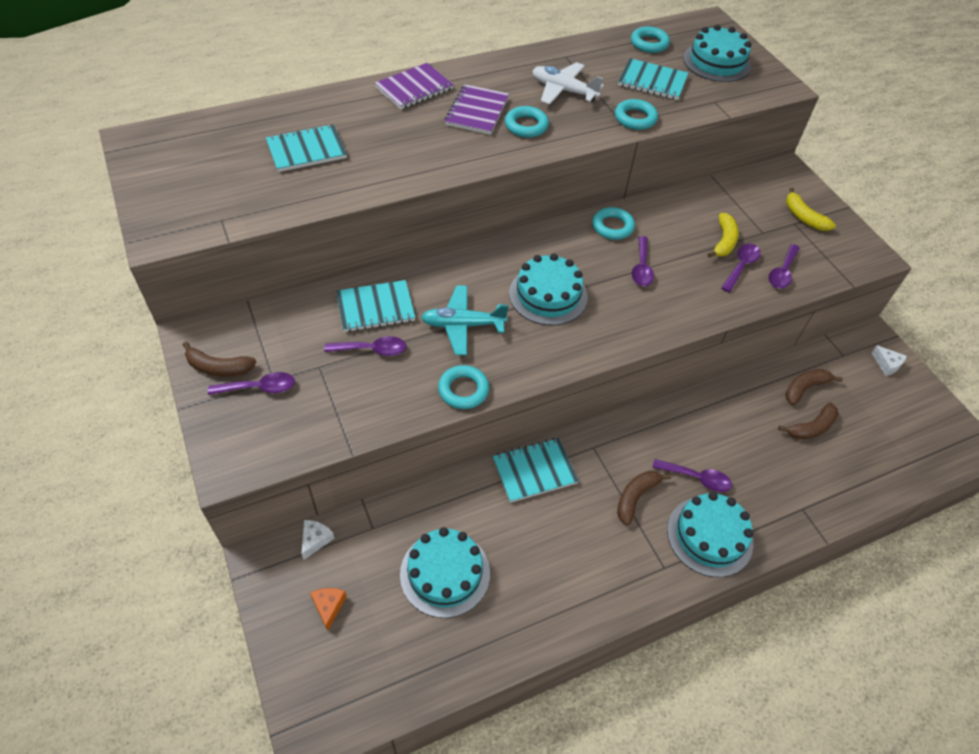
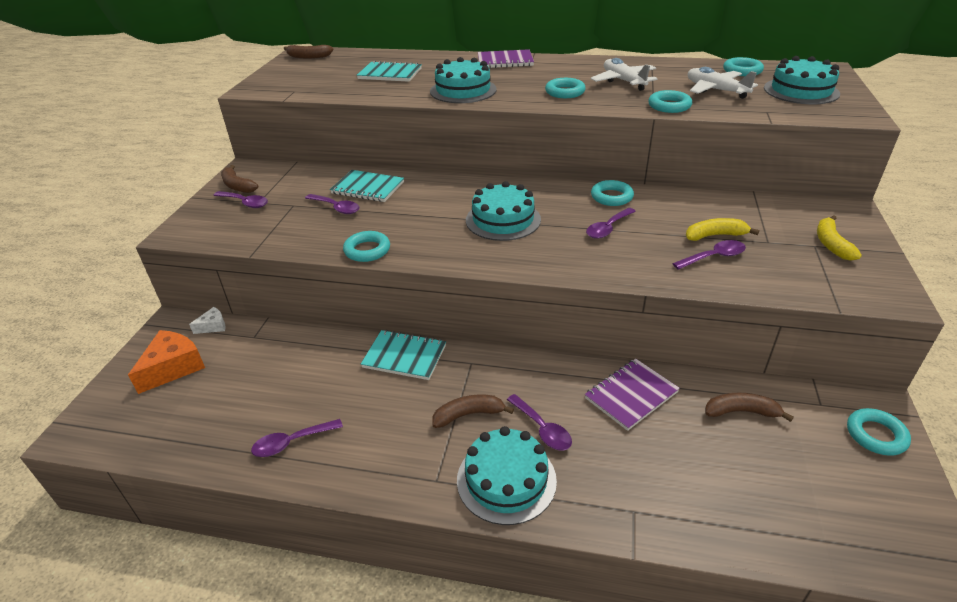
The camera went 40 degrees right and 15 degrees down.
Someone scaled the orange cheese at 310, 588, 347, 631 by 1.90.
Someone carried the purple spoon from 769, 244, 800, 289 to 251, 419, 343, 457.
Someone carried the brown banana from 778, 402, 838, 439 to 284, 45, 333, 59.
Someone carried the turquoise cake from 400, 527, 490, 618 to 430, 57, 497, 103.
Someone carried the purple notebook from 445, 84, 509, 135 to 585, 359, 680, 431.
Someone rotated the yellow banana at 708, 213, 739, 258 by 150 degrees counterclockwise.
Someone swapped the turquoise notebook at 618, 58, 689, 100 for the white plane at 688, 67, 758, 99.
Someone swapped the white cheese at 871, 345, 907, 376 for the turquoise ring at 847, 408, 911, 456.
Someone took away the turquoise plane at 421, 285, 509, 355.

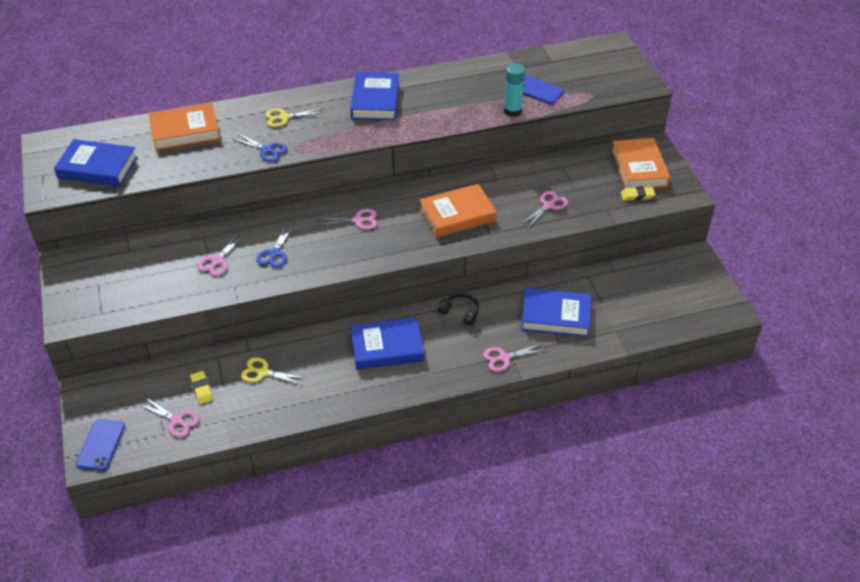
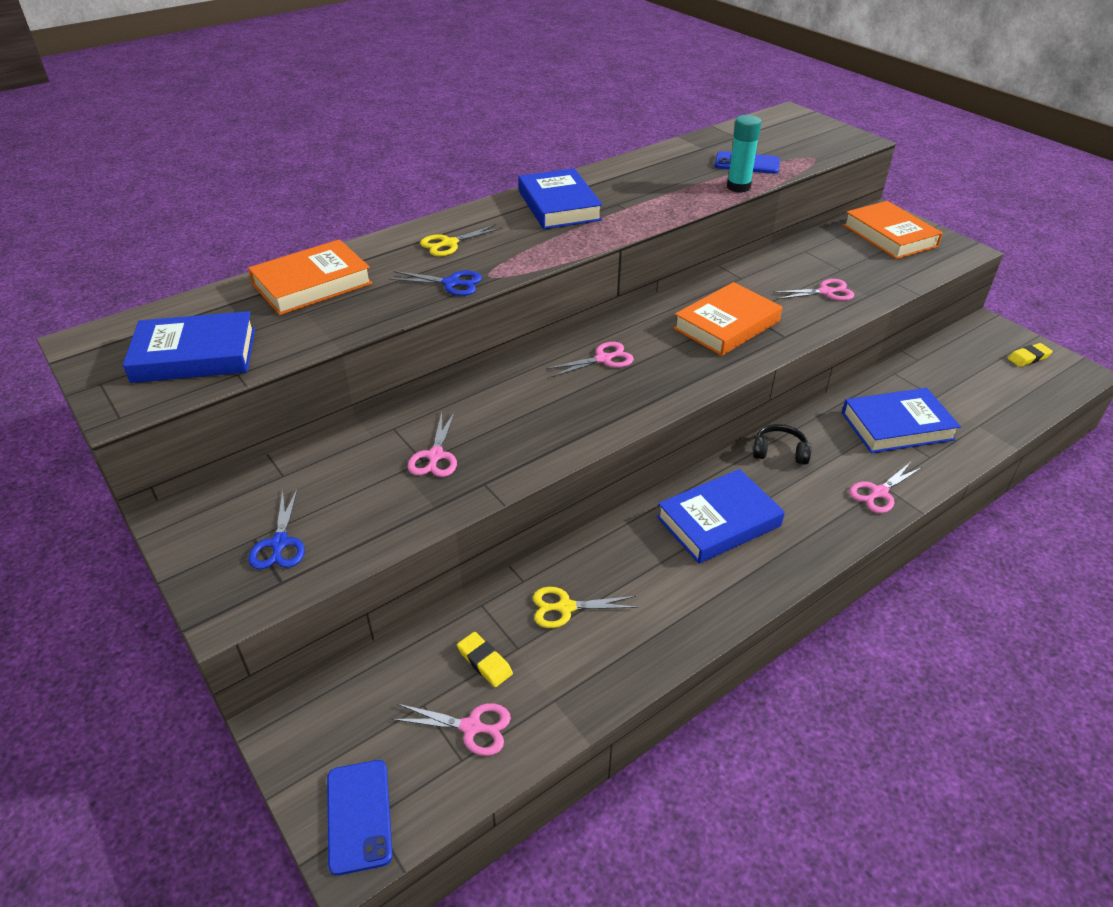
The camera went 20 degrees left and 5 degrees down.
Someone carried the blue scissors from 256, 224, 294, 268 to 248, 487, 305, 570.
Someone rotated the pink scissors at 521, 191, 568, 228 by 60 degrees clockwise.
Someone carried the yellow eraser from 621, 186, 655, 201 to 1008, 343, 1053, 367.

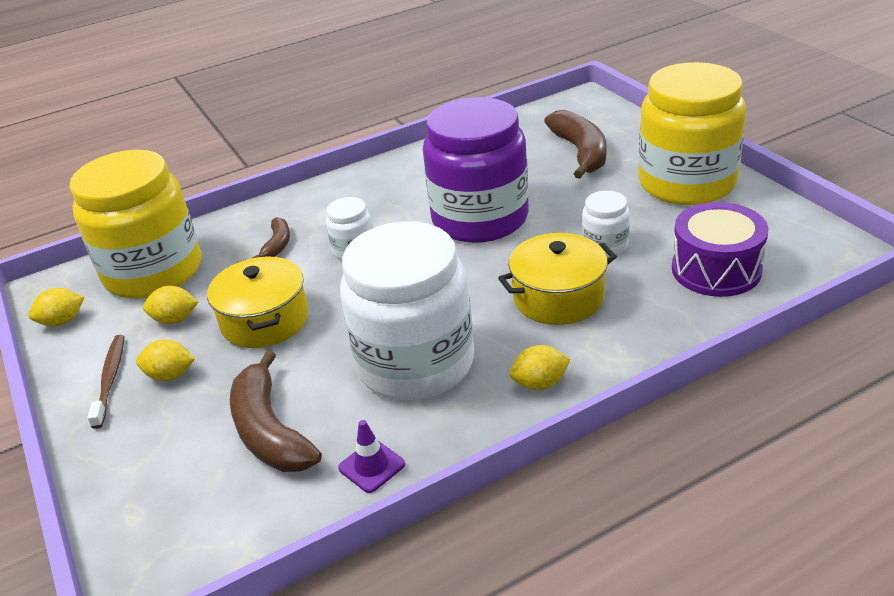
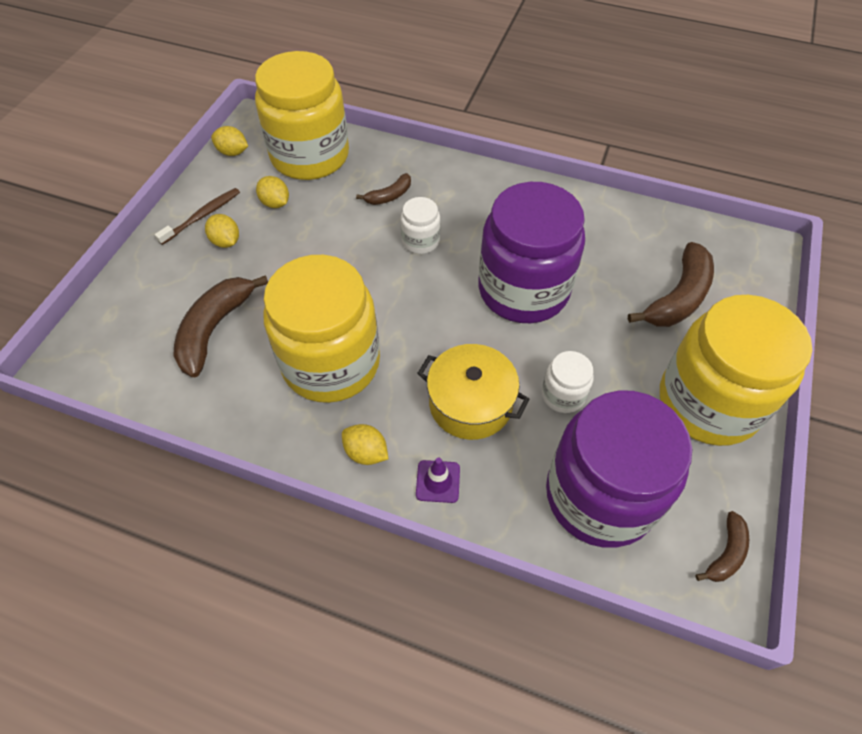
The camera went 45 degrees right and 20 degrees up.
Someone repainted the white jar at 340, 221, 474, 400, which became the yellow jar at 263, 255, 380, 403.
Someone carried the purple traffic cone from 338, 420, 405, 493 to 416, 458, 460, 503.
Someone swapped the purple drum at 672, 202, 768, 297 for the purple jar at 546, 390, 692, 548.
Someone put down the brown banana at 695, 511, 749, 582.
Someone took away the yellow pot at 207, 256, 309, 348.

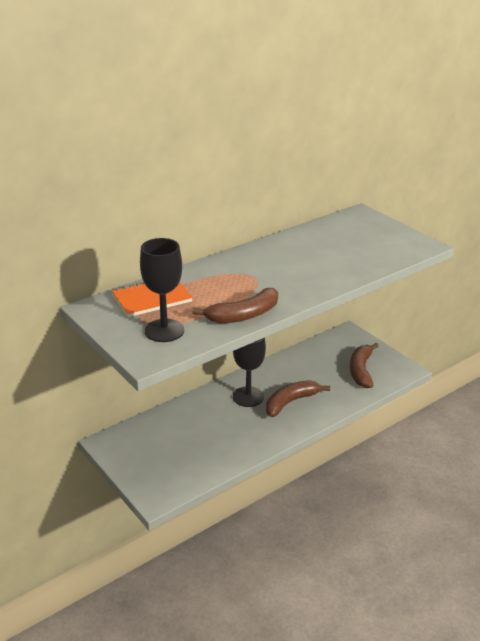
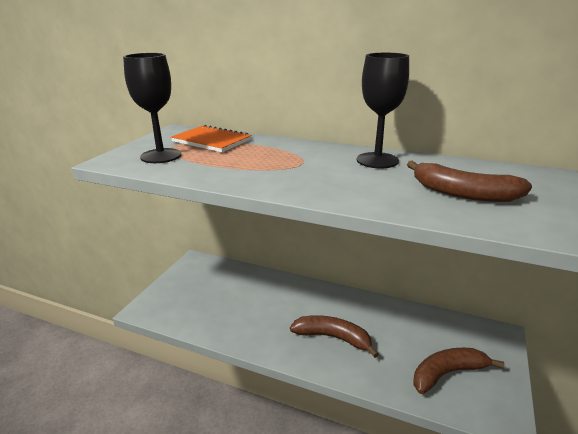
The camera went 60 degrees right and 5 degrees down.
Someone carried the black goblet from 233, 338, 266, 407 to 357, 53, 409, 168.
Someone carried the brown banana from 192, 288, 278, 323 to 407, 161, 532, 202.

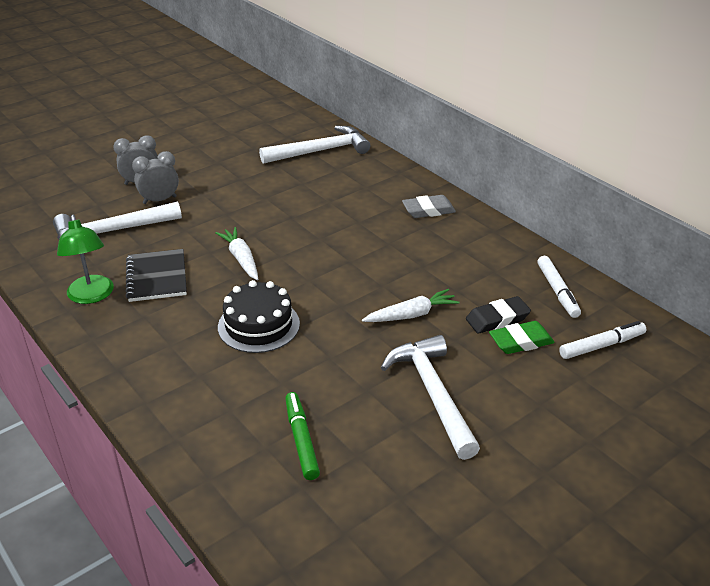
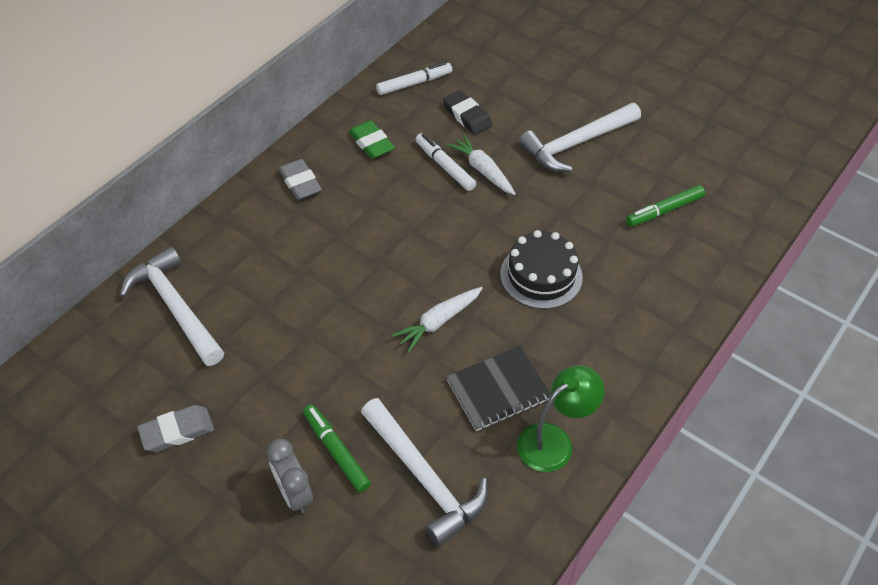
The camera went 105 degrees left and 15 degrees up.
Someone put down the grey eraser at 137, 405, 214, 452.
Someone swapped the grey clock at 132, 151, 179, 204 for the green marker at 303, 404, 371, 492.
Someone carried the green eraser from 489, 321, 555, 354 to 348, 120, 395, 159.
Someone carried the white marker from 559, 321, 646, 359 to 415, 133, 476, 191.

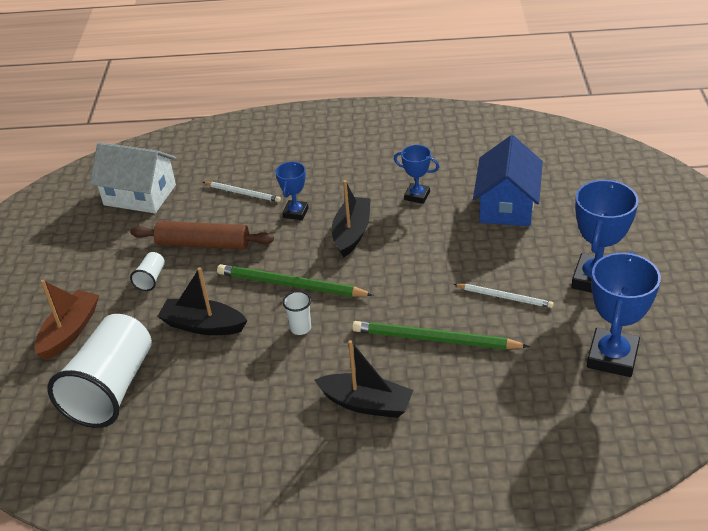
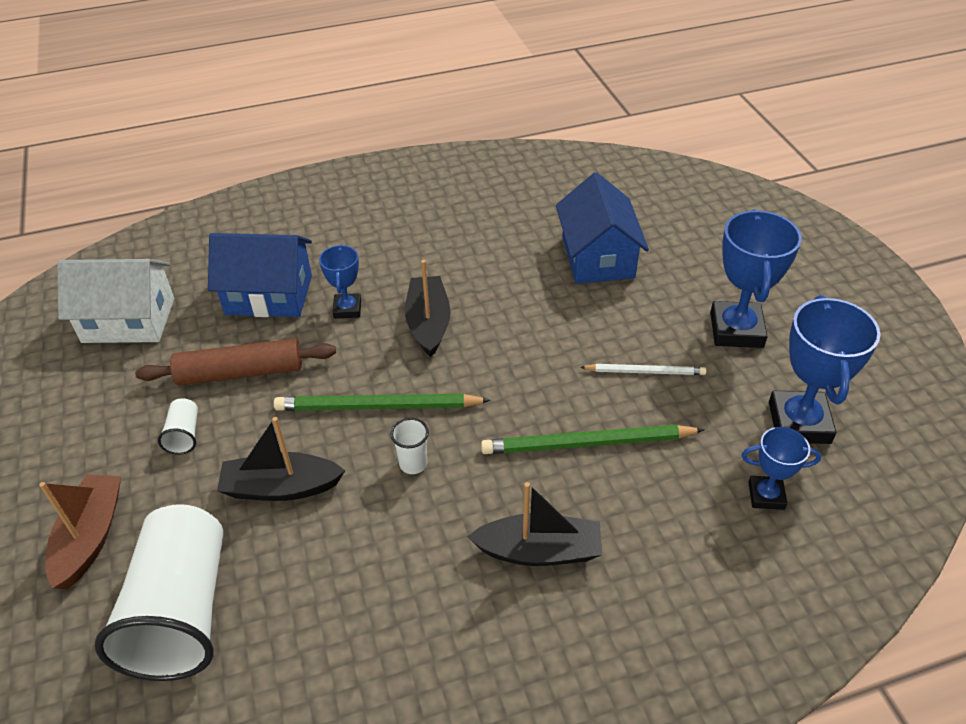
The camera went 20 degrees left and 5 degrees up.
Someone swapped the white pencil at 203, 182, 281, 202 for the blue house at 208, 233, 312, 317.
Someone carried the blue trophy from 394, 145, 439, 204 to 742, 427, 821, 510.

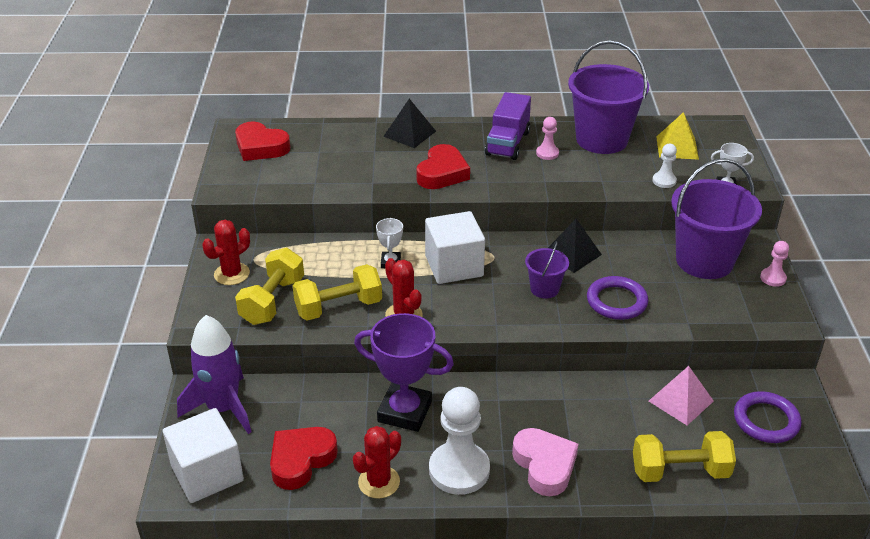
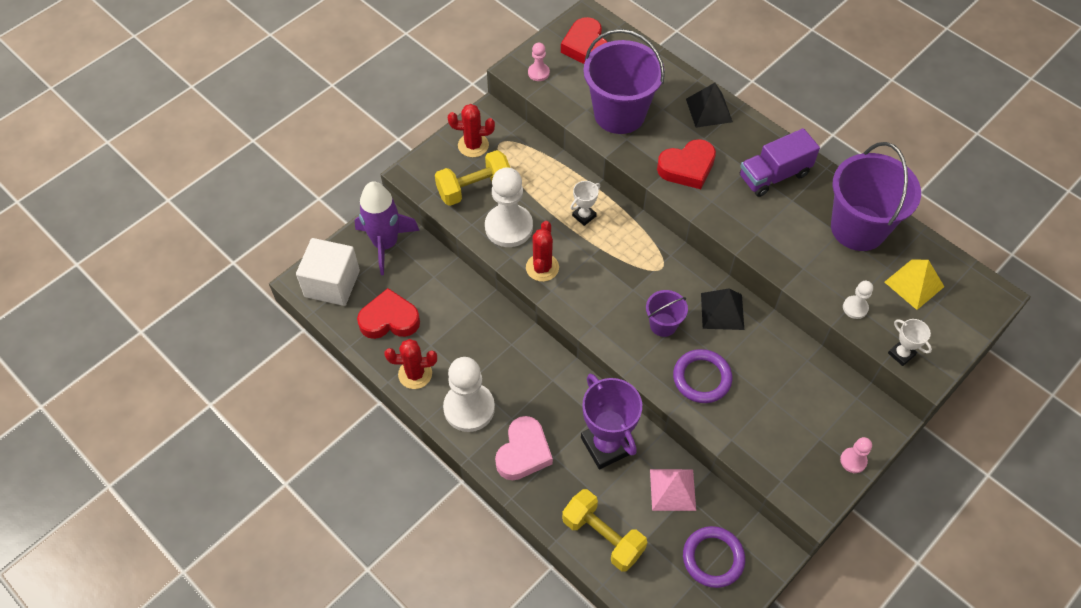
The camera went 45 degrees right and 20 degrees up.
Someone swapped the yellow dumbbell at 293, 264, 382, 321 for the white pawn at 485, 167, 533, 247.
Someone carried the pink pawn from 536, 117, 559, 160 to 528, 43, 550, 81.
Someone carried the purple trophy from 354, 313, 454, 432 to 581, 374, 642, 470.
Someone carried the purple bucket from 671, 158, 762, 279 to 583, 29, 665, 134.
Someone took away the white cube at 425, 211, 485, 284.

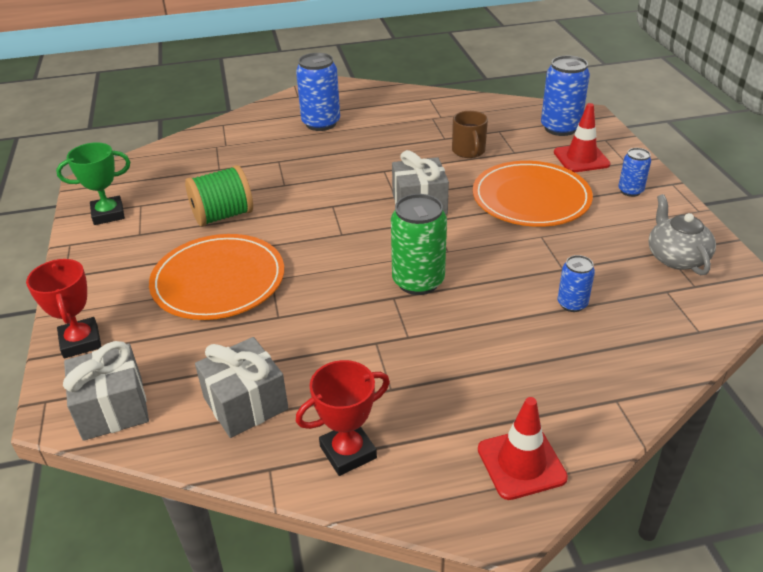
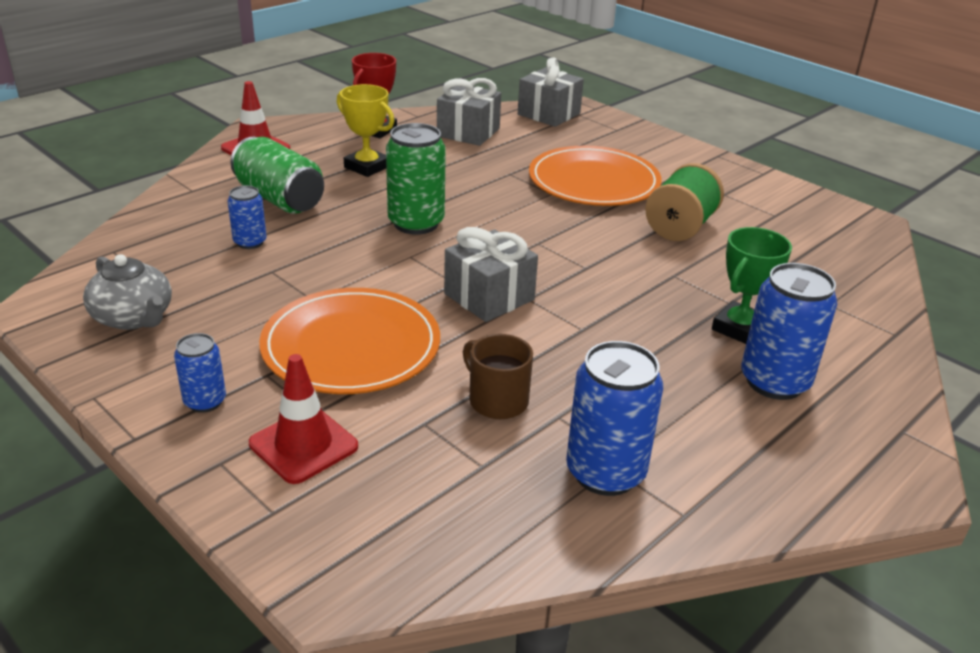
The camera went 145 degrees right and 5 degrees down.
Someone put down the green can at 230, 137, 324, 214.
Someone put down the yellow trophy at 337, 84, 394, 177.
Someone carried the blue can from 541, 56, 590, 136 to 566, 341, 663, 496.
Someone carried the green trophy from 56, 142, 130, 225 to 712, 227, 792, 344.
Someone took away the red trophy at 26, 259, 102, 358.

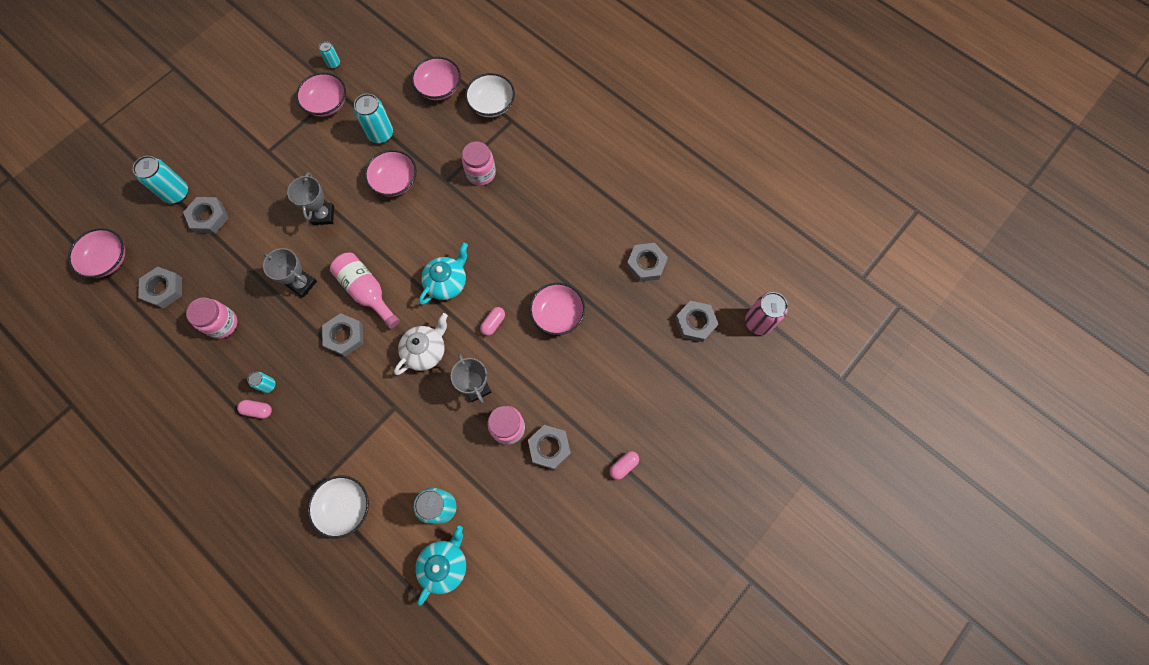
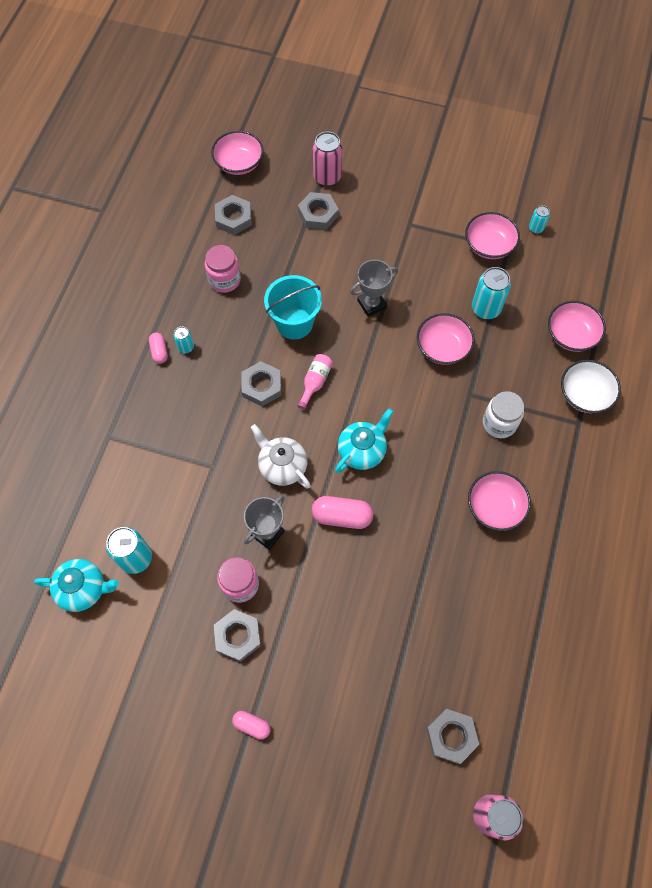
The camera went 65 degrees right and 5 degrees down.
Someone rotated the white teapot at 394, 313, 448, 375 by 150 degrees counterclockwise.
Someone swapped the grey trophy at 263, 248, 317, 298 for the turquoise bucket at 264, 275, 322, 340.
Someone scaled the pink bottle at 330, 253, 400, 329 by 0.62.
Someone scaled the pink capsule at 480, 307, 505, 336 by 1.68.
Someone repainted the turquoise can at 133, 156, 188, 203, which became the pink can at 313, 132, 342, 186.
Someone rotated the turquoise teapot at 419, 243, 468, 305 by 60 degrees counterclockwise.
Someone carried the pink bowl from 530, 283, 585, 335 to 468, 471, 531, 531.
Someone repainted the pink jar at 462, 141, 496, 186, which became the white jar at 483, 391, 524, 438.
Someone took away the white bowl at 307, 476, 369, 539.
Someone took away the grey nut at 627, 243, 668, 282.

